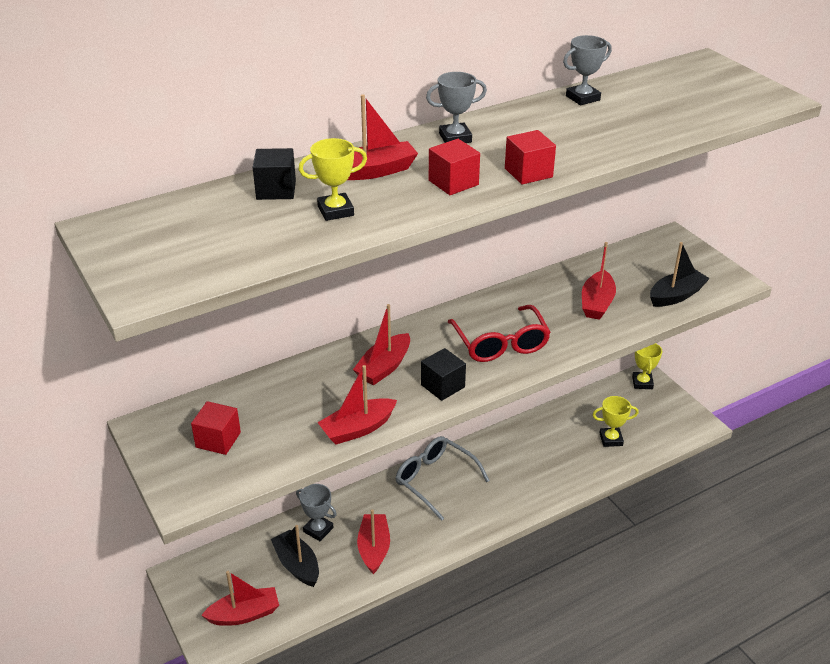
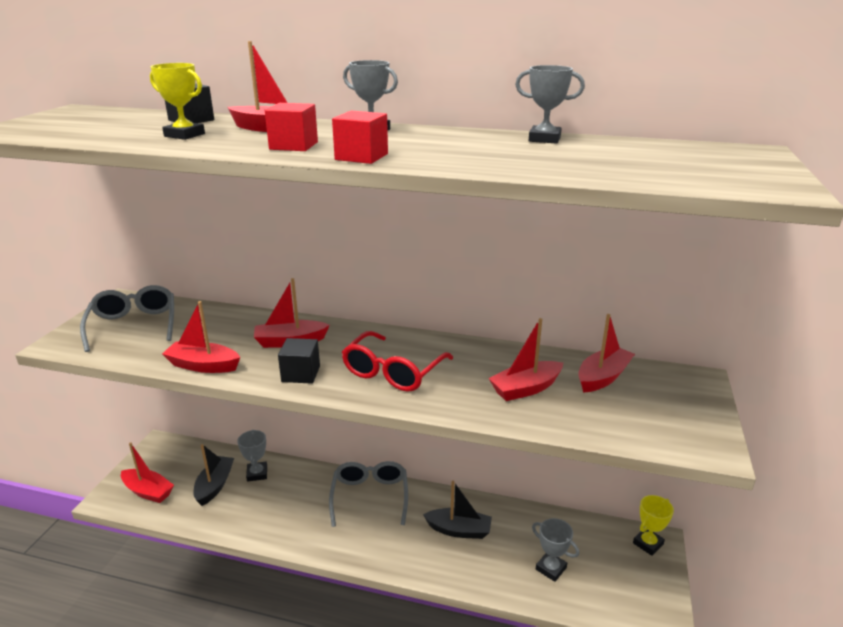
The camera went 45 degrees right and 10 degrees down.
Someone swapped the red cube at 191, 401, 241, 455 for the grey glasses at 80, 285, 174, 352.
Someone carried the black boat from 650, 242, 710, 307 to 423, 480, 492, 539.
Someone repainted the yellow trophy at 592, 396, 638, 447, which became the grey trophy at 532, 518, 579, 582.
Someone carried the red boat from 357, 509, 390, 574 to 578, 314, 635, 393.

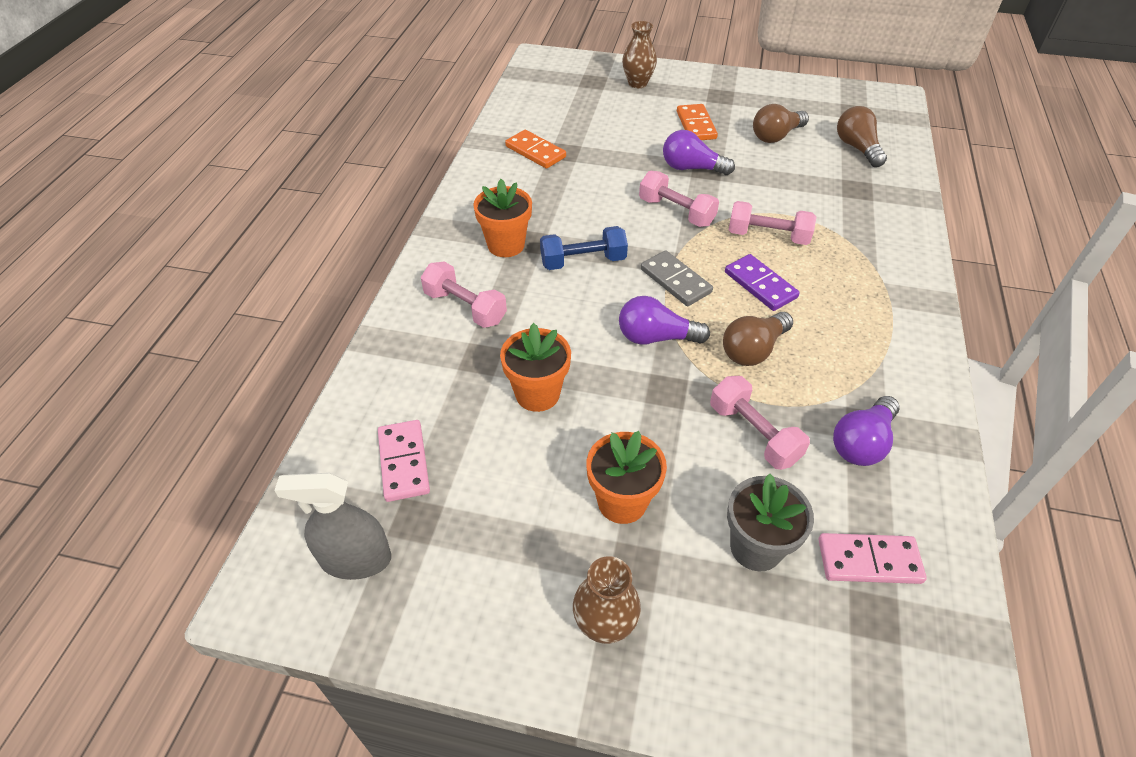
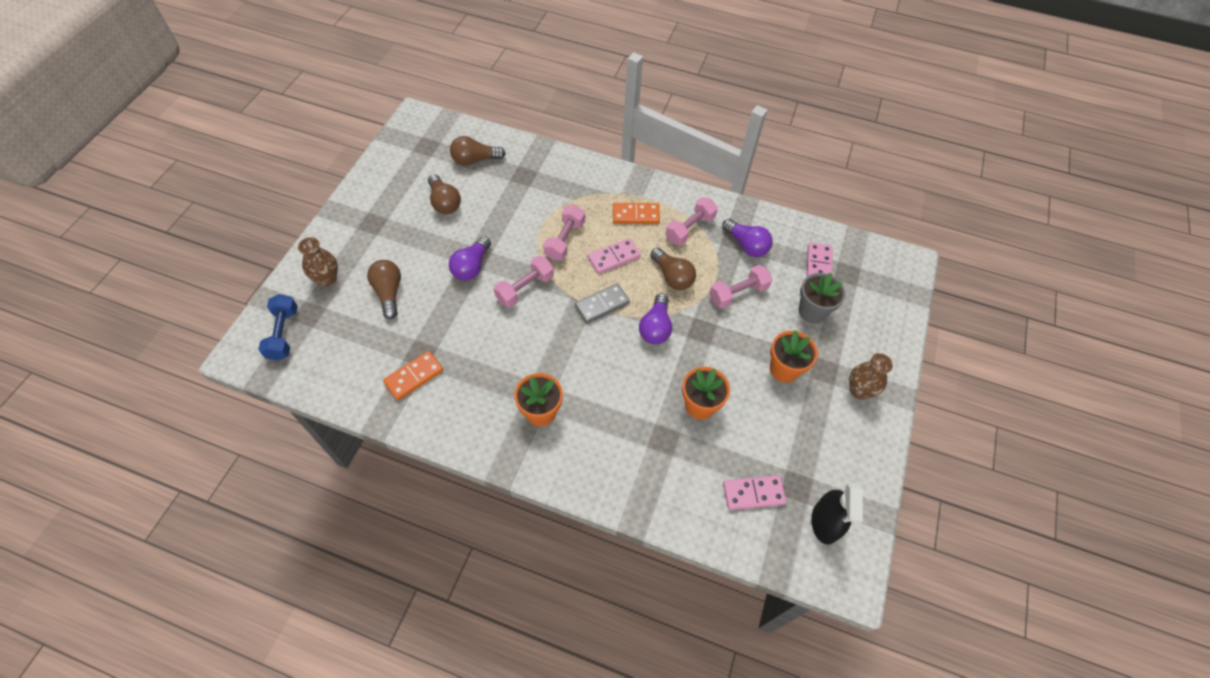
The camera went 85 degrees left and 10 degrees up.
Someone carried the blue dumbbell from 540, 226, 628, 270 to 258, 294, 298, 361.
Someone put down the brown light bulb at 367, 260, 401, 319.
Someone repainted the purple domino at 725, 254, 800, 311, which became the pink domino at 588, 238, 641, 274.
Someone carried the orange domino from 677, 104, 718, 140 to 613, 203, 660, 224.
Someone carried the pink dumbbell from 421, 262, 507, 328 to 665, 197, 718, 245.
Someone repainted the grey spray bottle at 274, 473, 391, 580, which became the black spray bottle at 811, 482, 863, 544.

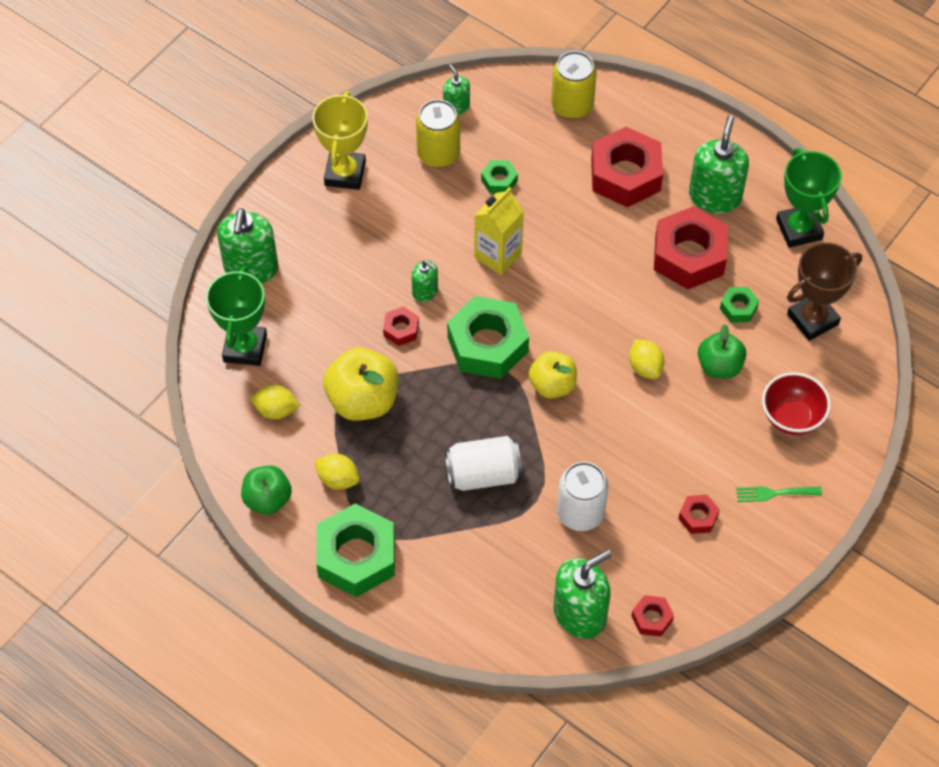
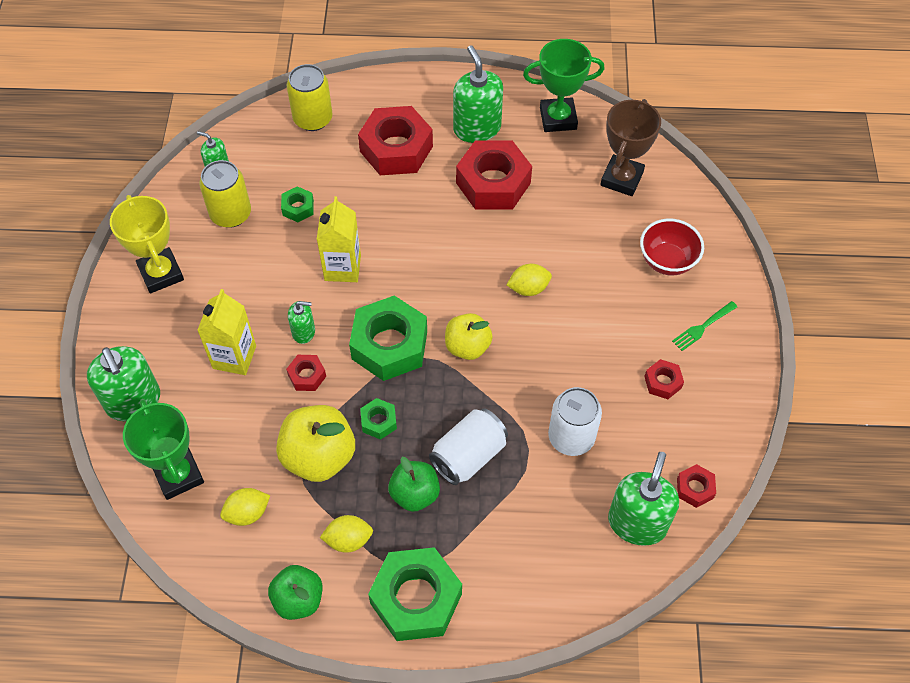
The camera went 35 degrees left and 0 degrees up.
Someone put down the yellow carton at 197, 289, 256, 375.
Someone carried the green nut from 720, 287, 759, 322 to 360, 398, 397, 440.
Someone carried the green apple from 698, 324, 746, 379 to 388, 457, 440, 512.
Someone rotated the yellow lemon at 629, 339, 664, 379 by 45 degrees counterclockwise.
Someone rotated the green trophy at 776, 148, 842, 248 by 45 degrees counterclockwise.

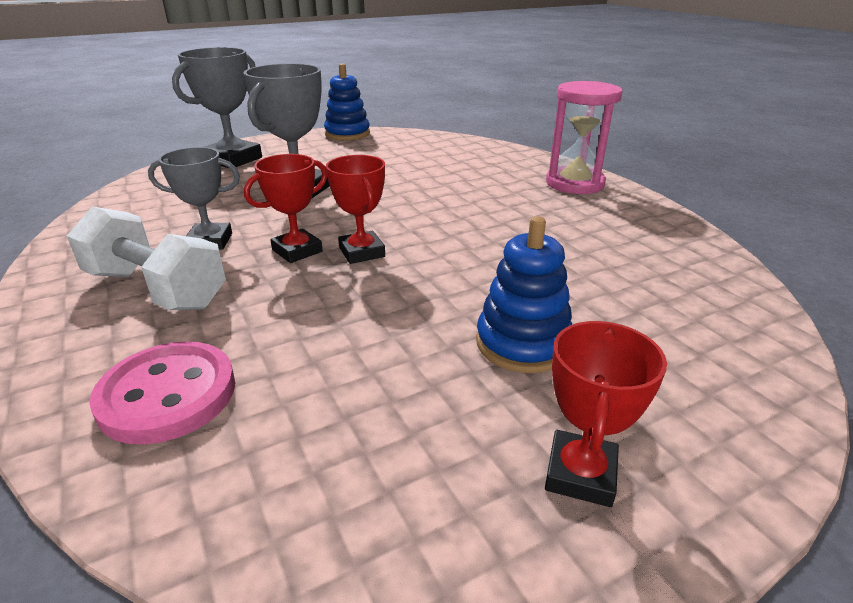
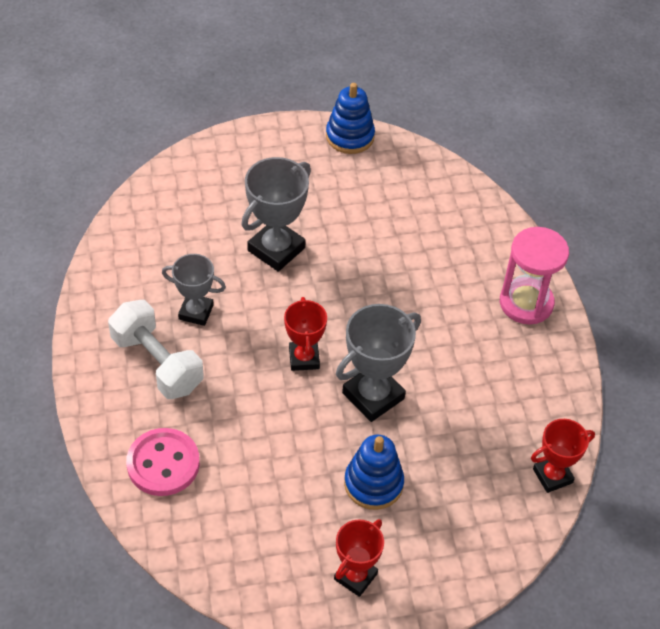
The camera went 15 degrees right and 20 degrees up.
Someone carried the grey trophy from 172, 47, 262, 168 to 336, 304, 421, 422.
Someone carried the red trophy from 244, 154, 327, 263 to 531, 419, 595, 493.

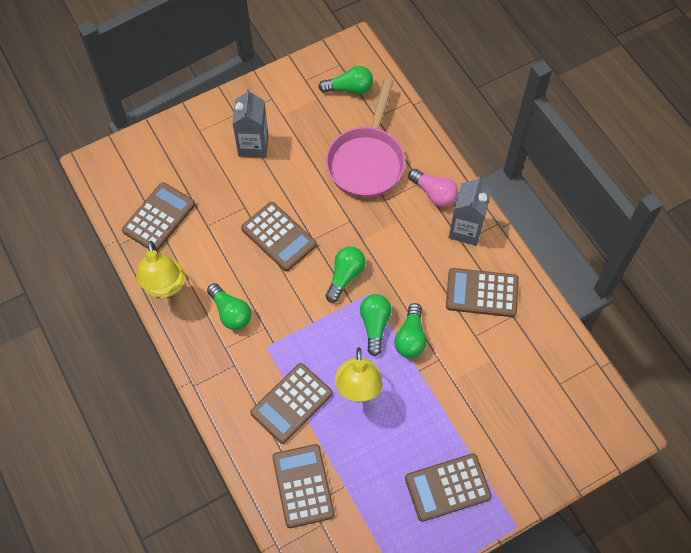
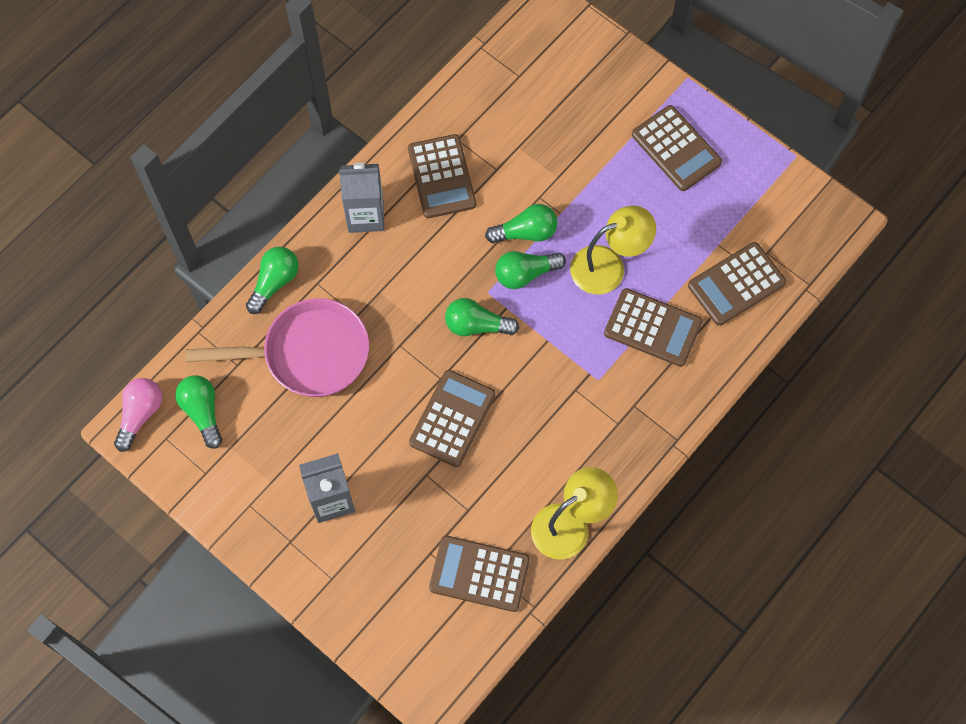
The camera went 110 degrees left and 5 degrees up.
Someone carried the pink light bulb from 408, 169, 458, 207 to 114, 378, 162, 452.
Someone carried the green light bulb from 207, 283, 251, 330 to 246, 247, 299, 314.

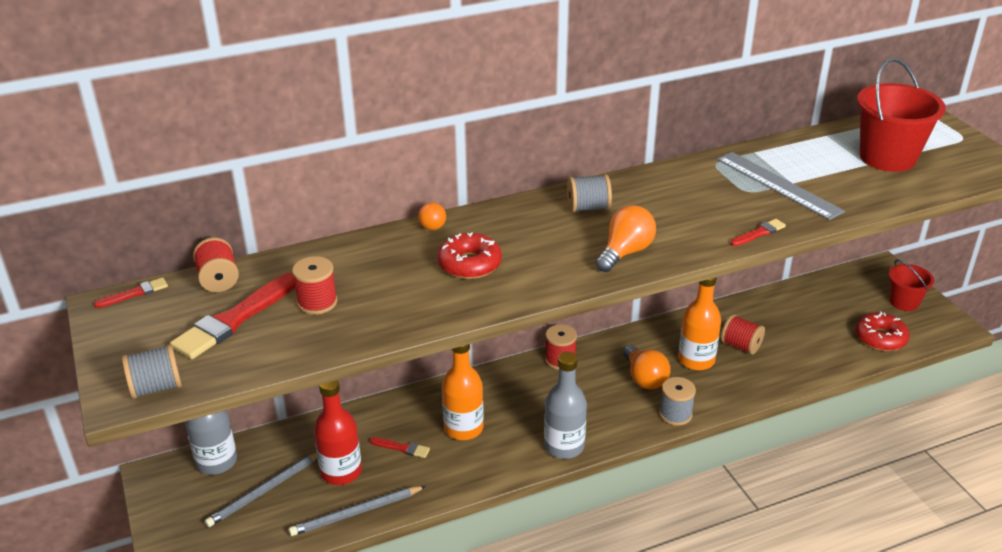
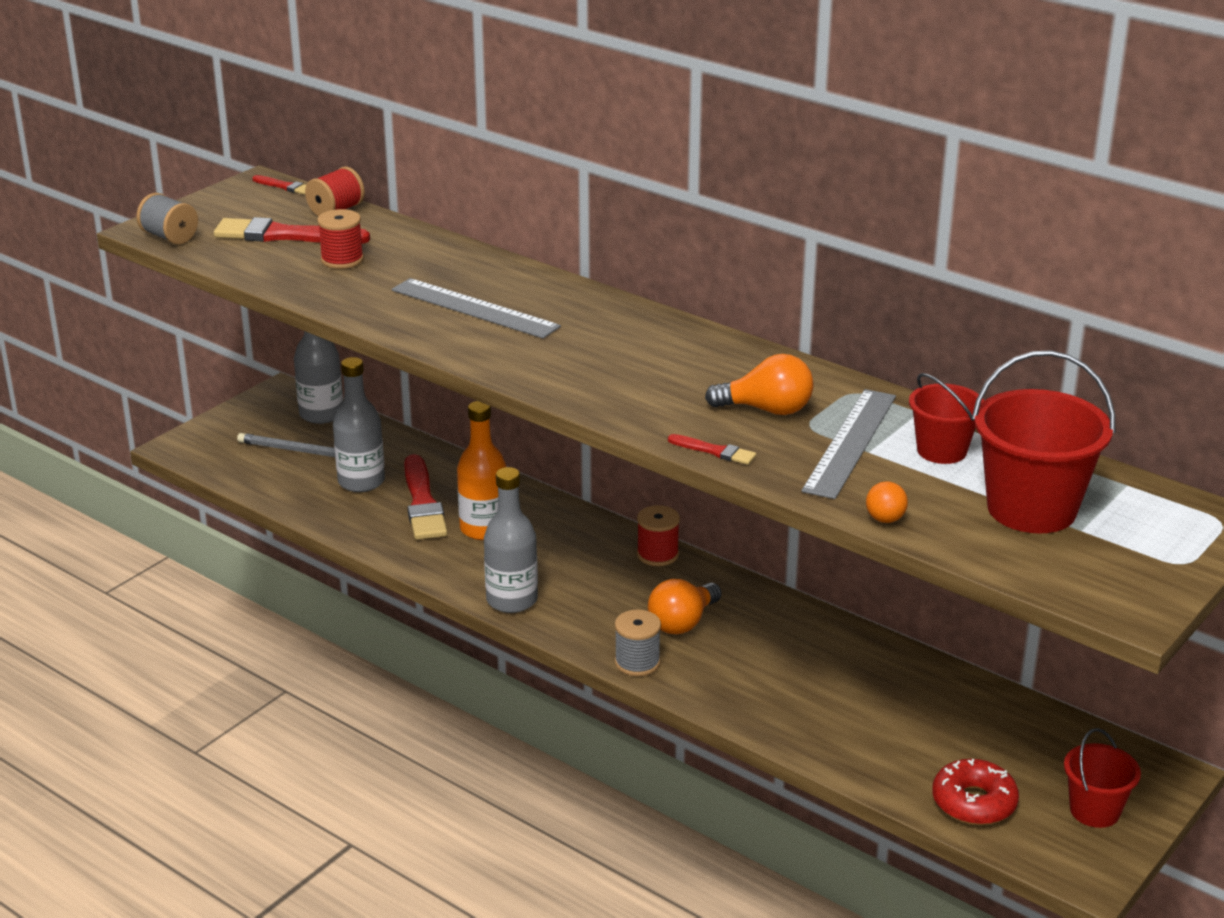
The camera went 60 degrees right and 5 degrees down.
Someone repainted the red bottle at 314, 380, 362, 485, which became the grey bottle at 333, 357, 385, 492.
Someone swapped the red donut at 437, 232, 502, 279 for the grey ruler at 392, 278, 561, 339.
Someone scaled the red brush at 370, 437, 430, 458 by 2.05.
Someone carried the orange light bulb from 596, 205, 656, 272 to 705, 354, 814, 415.
Someone carried the orange ball from 418, 202, 446, 230 to 866, 481, 908, 523.
Someone put down the red bucket at 909, 373, 984, 464.
Someone took away the grey pencil at 289, 486, 426, 536.
Someone took away the grey spool at 567, 174, 612, 213.
Someone took away the orange bottle at 678, 277, 721, 371.
Someone took away the red spool at 721, 314, 765, 355.

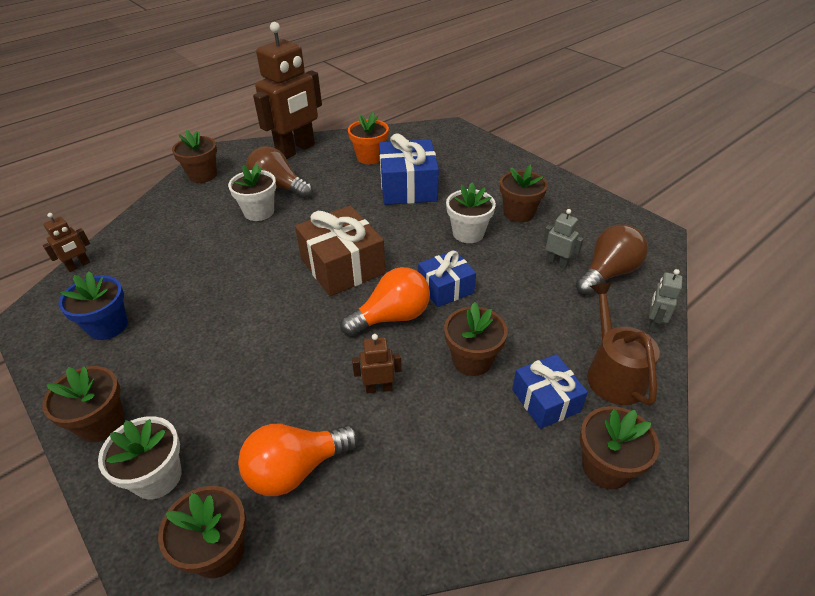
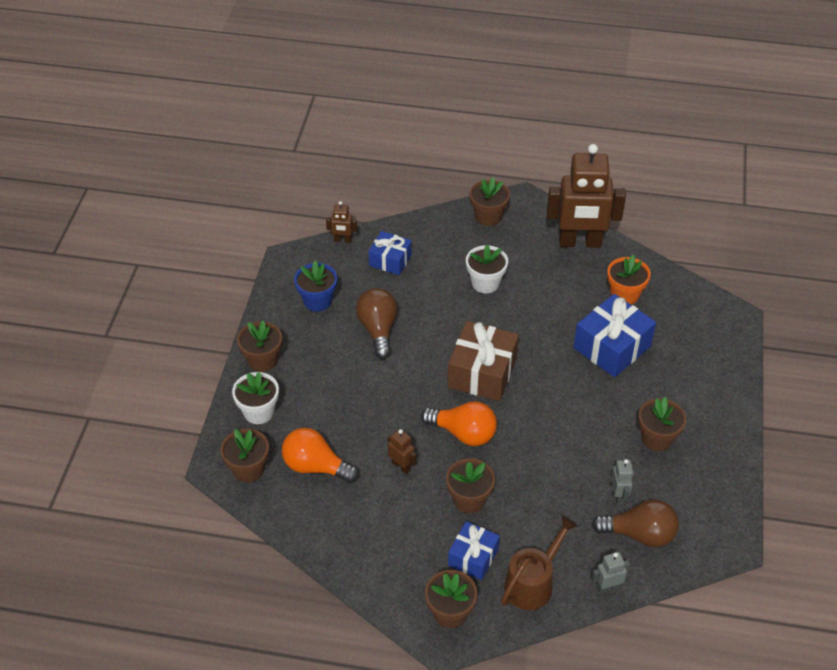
The camera went 50 degrees right and 5 degrees up.
Someone carried the brown light bulb from 246, 146, 312, 198 to 356, 288, 398, 359.
Someone carried the blue gift from 418, 250, 476, 307 to 368, 231, 412, 275.
Someone took away the white flower pot at 446, 182, 496, 243.

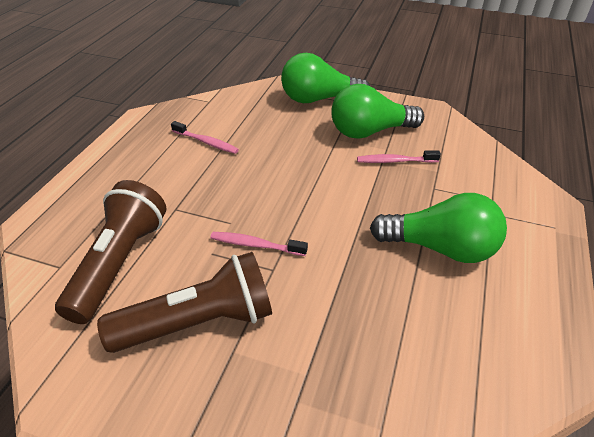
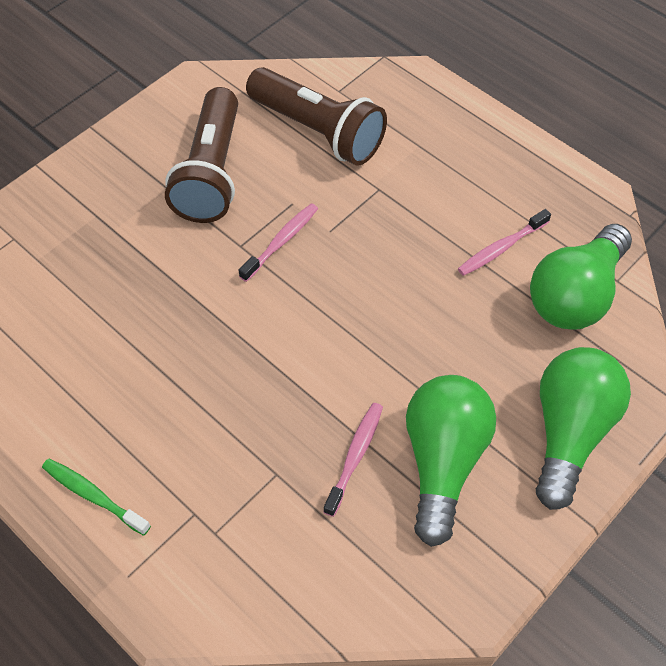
The camera went 115 degrees right and 15 degrees up.
Someone put down the green toothbrush at 42, 459, 151, 536.
Someone carried the green light bulb from 370, 193, 507, 263 to 530, 224, 632, 330.

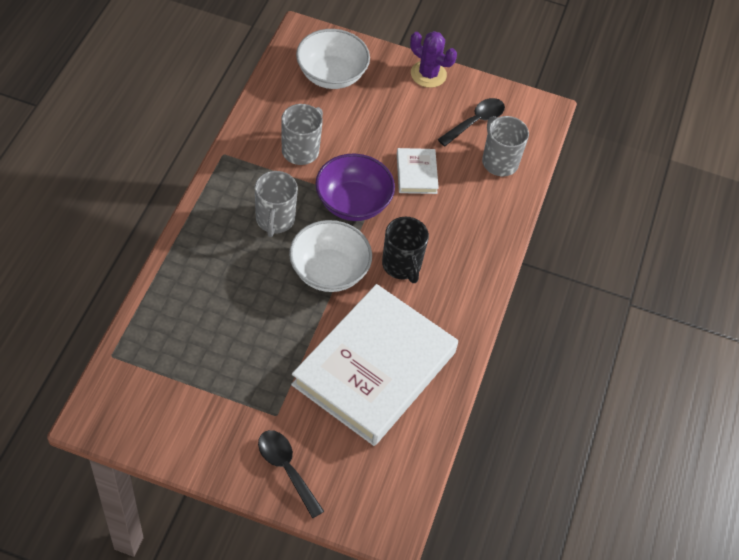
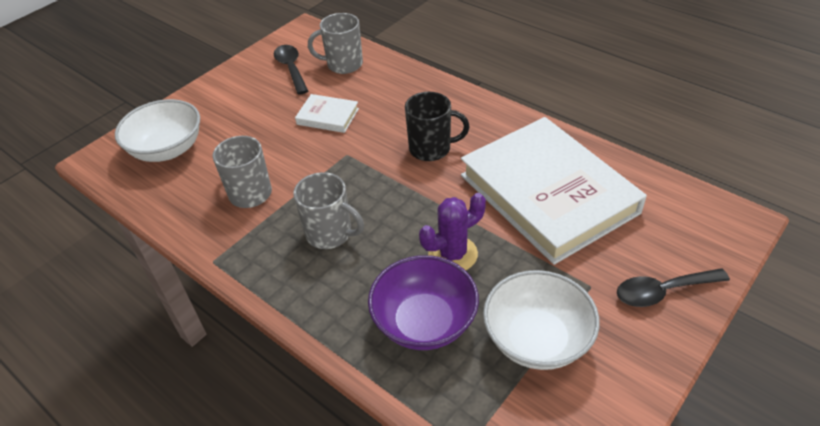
The camera went 60 degrees left and 10 degrees down.
Someone carried the purple bowl from 315, 154, 395, 221 to 368, 255, 479, 350.
Someone carried the purple cactus from 410, 31, 457, 88 to 419, 193, 486, 270.
Someone carried the white bowl from 289, 220, 372, 292 to 483, 270, 600, 370.

